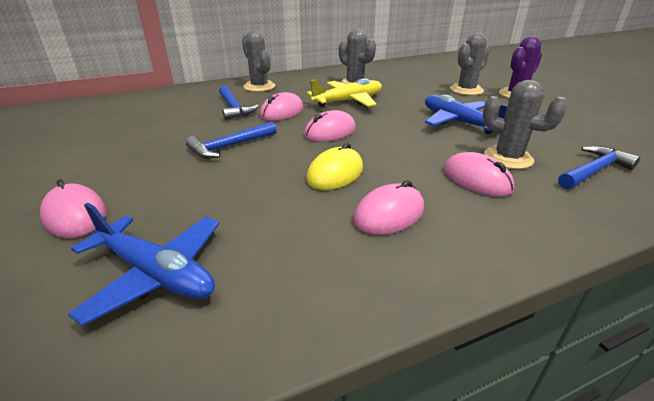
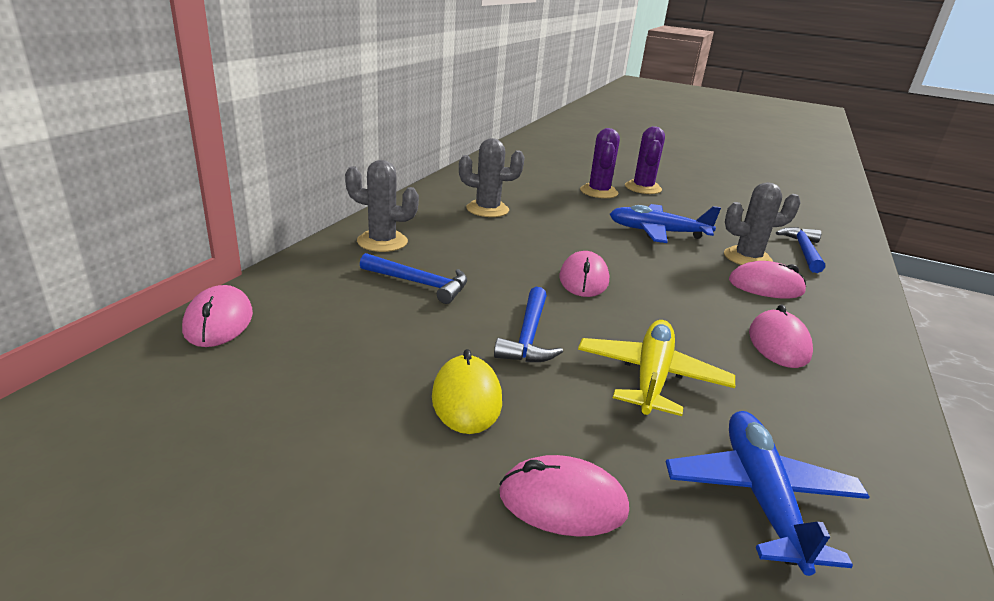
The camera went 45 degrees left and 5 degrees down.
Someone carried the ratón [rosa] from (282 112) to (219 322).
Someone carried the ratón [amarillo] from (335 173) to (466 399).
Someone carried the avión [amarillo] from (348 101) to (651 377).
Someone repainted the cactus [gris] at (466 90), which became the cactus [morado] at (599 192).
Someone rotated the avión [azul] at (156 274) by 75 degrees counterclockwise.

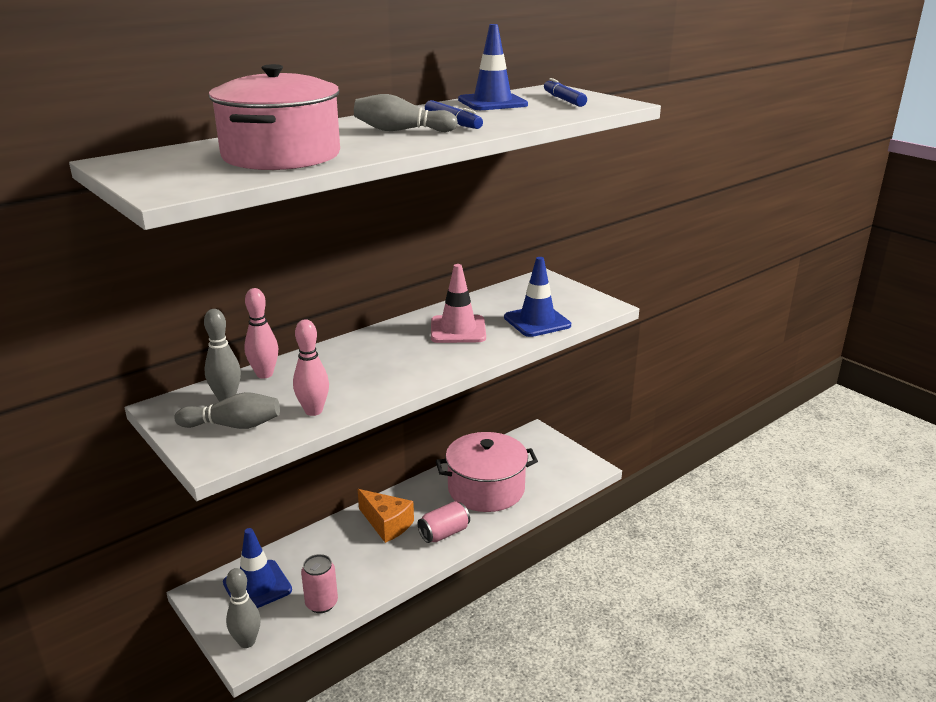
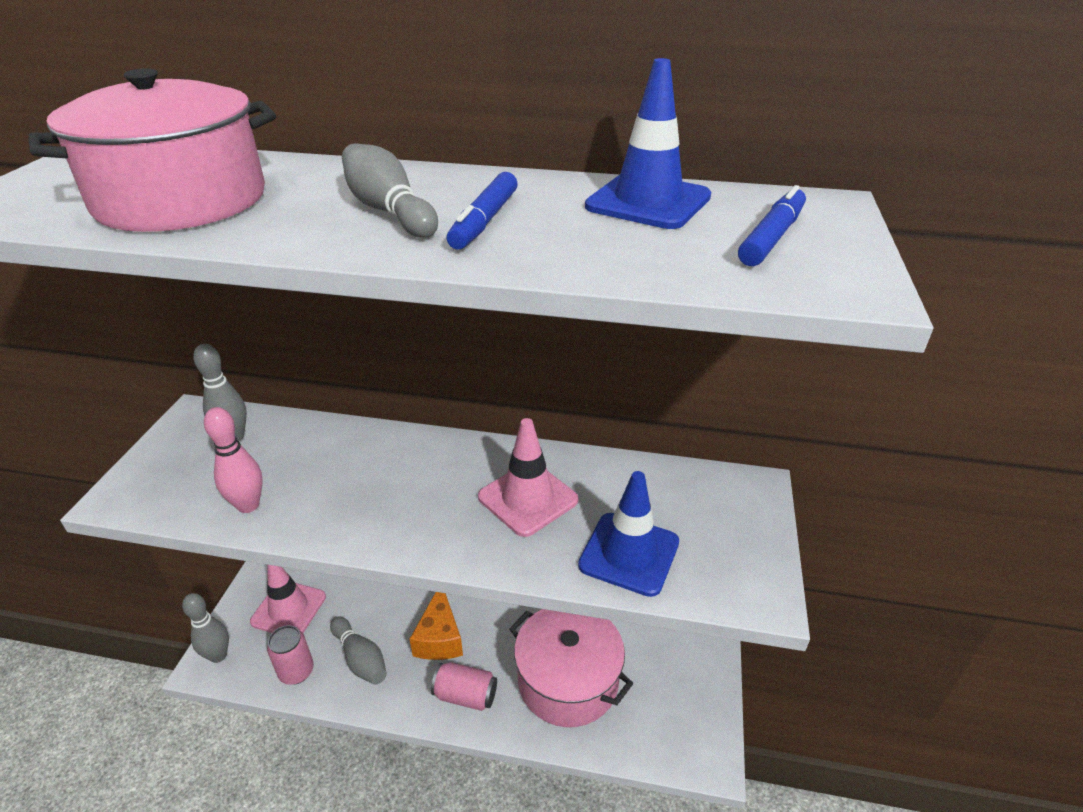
The camera went 50 degrees right and 10 degrees up.
Someone repainted the cono de tráfico [azul] at (257 586), which became the cono de tráfico [rosa] at (289 609).
Someone carried the bolo [gris] from (233 425) to (360 659).
Someone took away the bolo [rosa] at (264 374).

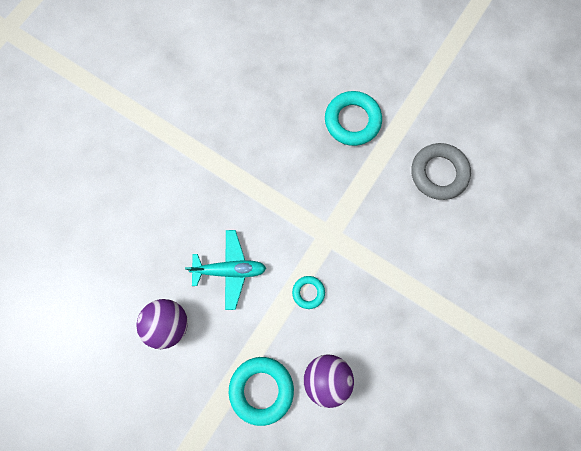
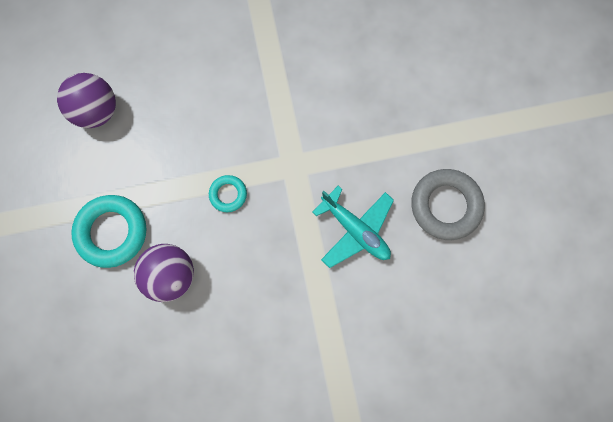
The camera went 45 degrees right and 0 degrees up.
Someone carried the avión [turquesa] from (230 270) to (355 230).
Someone took away the anillo [turquesa] at (352 121).

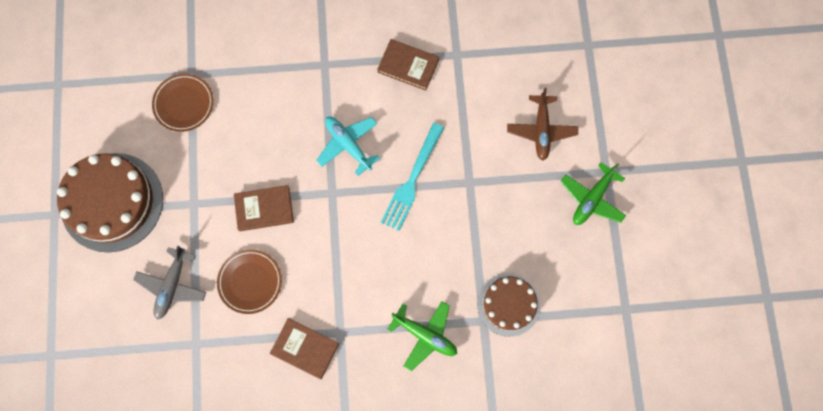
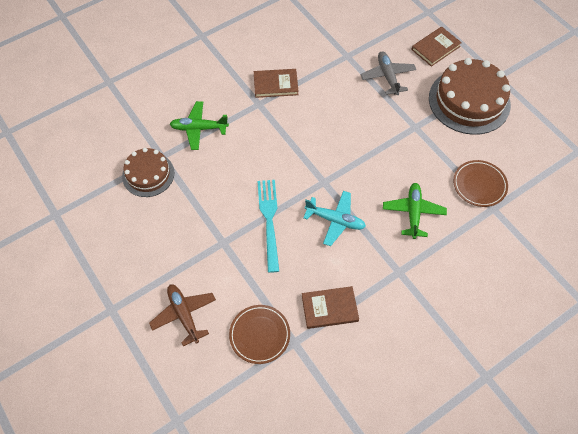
The camera went 150 degrees right and 15 degrees down.
Someone carried the plato [marrón] from (250 282) to (259 335).
Someone carried the avión [verde] from (592 198) to (413 213).
Someone carried the libro [marrón] from (264 209) to (435 48).

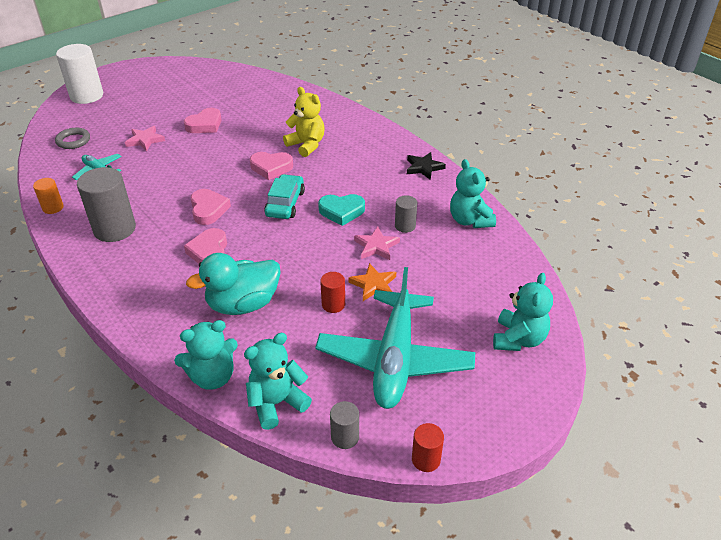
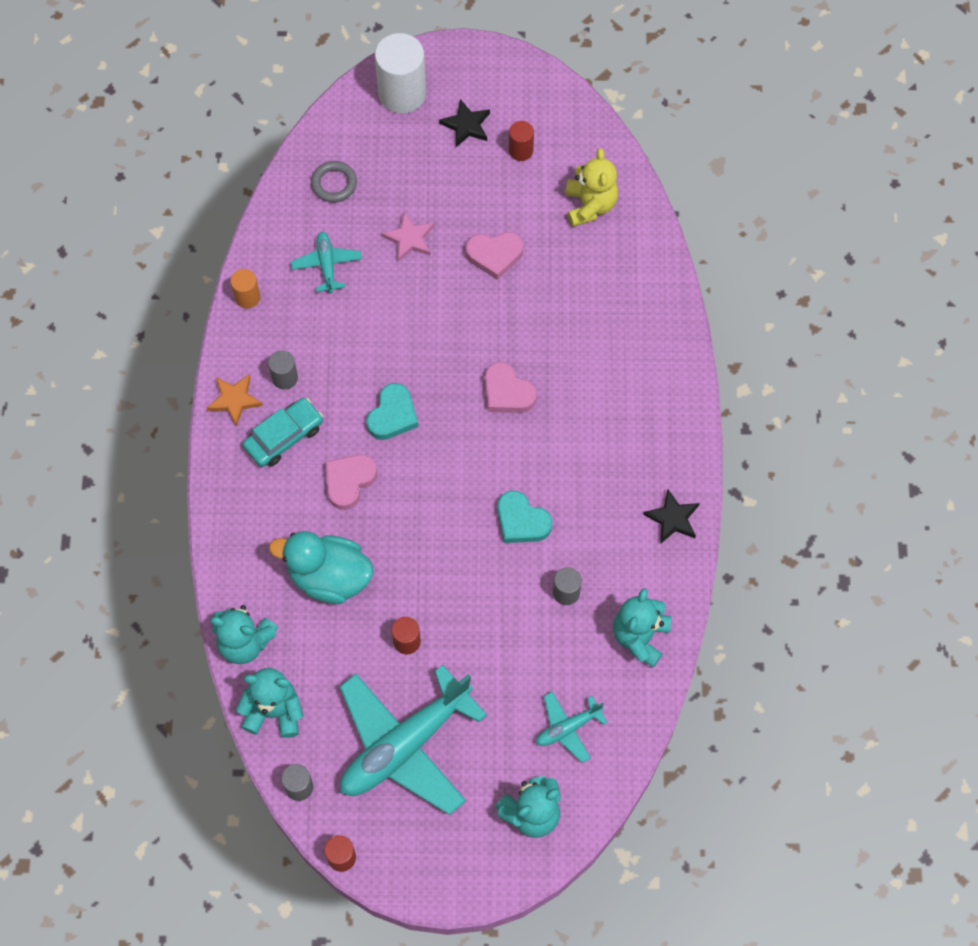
The camera went 40 degrees right and 25 degrees up.
Someone carried the estrella [naranja] from (374 285) to (234 400).
Someone carried the coche [turquesa] from (285 203) to (284 437).
Someone scaled the cilindro [gris] at (114 229) by 0.51.
Someone repainted the corazón [rosa] at (208 209), which became the corazón [turquesa] at (392 415).
Someone put down the estrella [negro] at (466 125).
Someone put down the cilindro [rojo] at (520 150).
Someone put down the avión [turquesa] at (568 728).
Someone carried the osito [amarillo] from (306 145) to (590 205).
Someone took away the estrella [rosa] at (376 246).

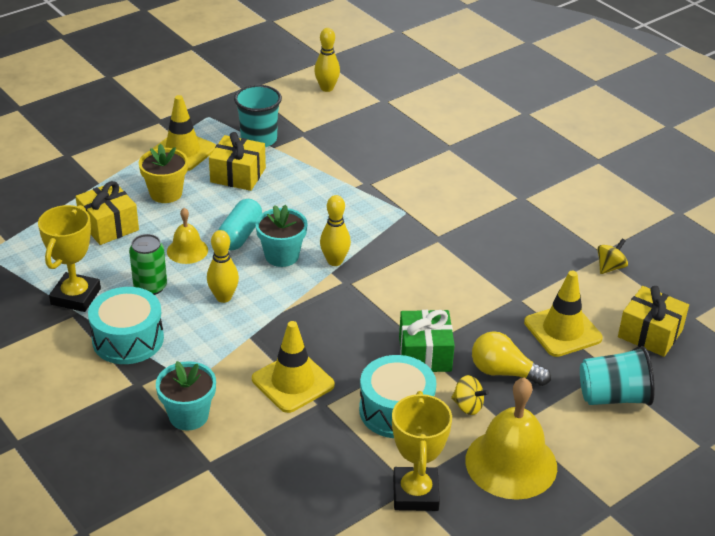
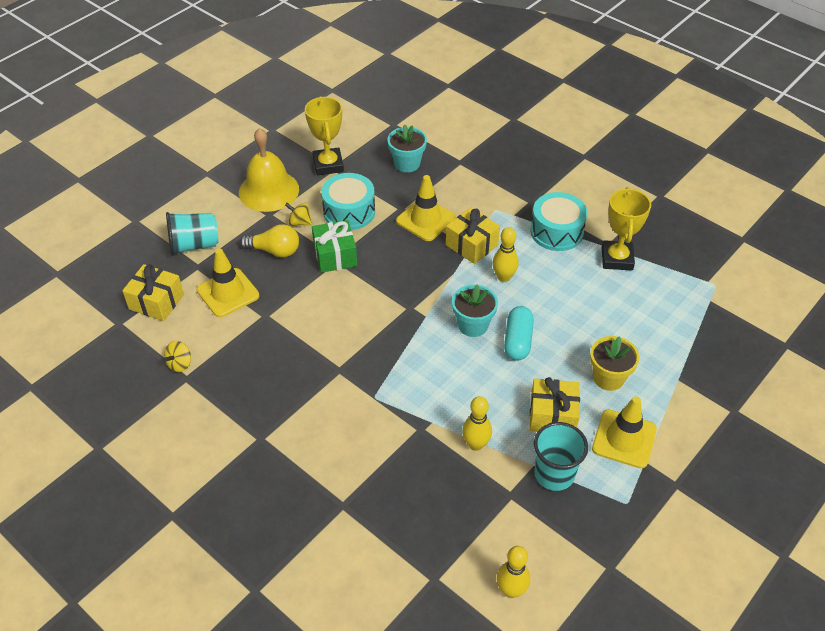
The camera went 170 degrees right and 10 degrees up.
Someone carried the maceta [turquesa] from (188 416) to (407 163).
Someone carried the regalo [amarillo] from (109 226) to (471 245).
Someone carried the bolo [amarillo] from (335 261) to (475 444).
Someone took away the lata [verde] at (150 287).
Someone took away the campana [amarillo] at (187 250).

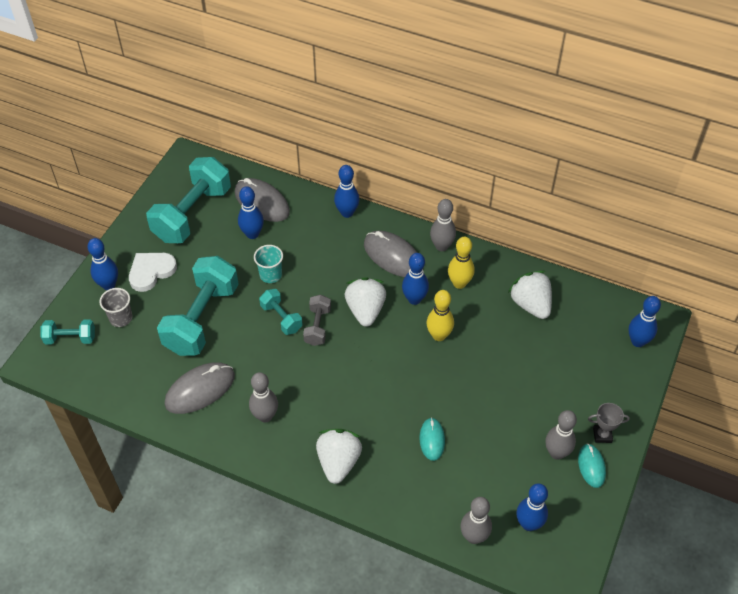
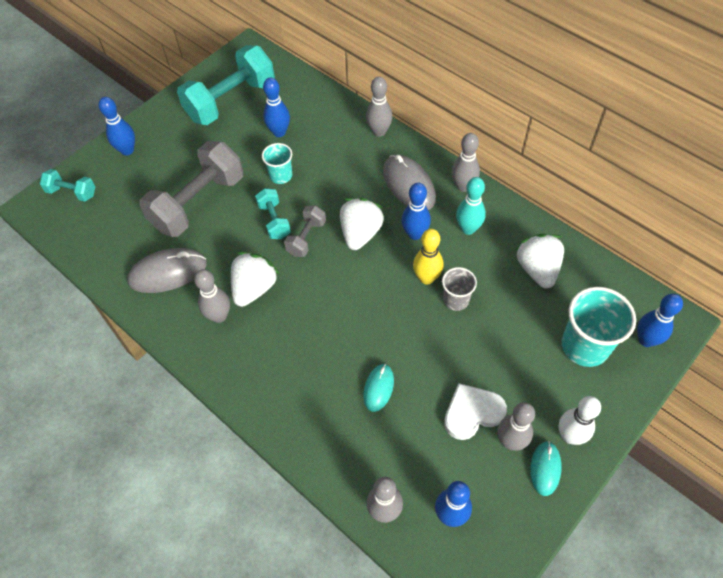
The camera went 20 degrees right and 5 degrees up.
Someone repainted the mancuerna [turquesa] at (202 319), which became the mancuerna [gris] at (198 203).
Someone carried the fresa [blanco] from (338 462) to (254 288).
Someone repainted the bolo [azul] at (347 213), which became the bolo [gris] at (379 132).
Someone carried the vaso [gris] from (121 318) to (456 300).
Someone carried the corazón [blanco] from (151 272) to (472 413).
Someone repainted the bolo [amarillo] at (459 283), which became the bolo [turquesa] at (468 229).
Someone swapped the trofeo [gris] at (602 435) for the bolo [blanco] at (570 436).
Someone put down the vaso [turquesa] at (585 346).
Someone took away the ratón [gris] at (262 202).

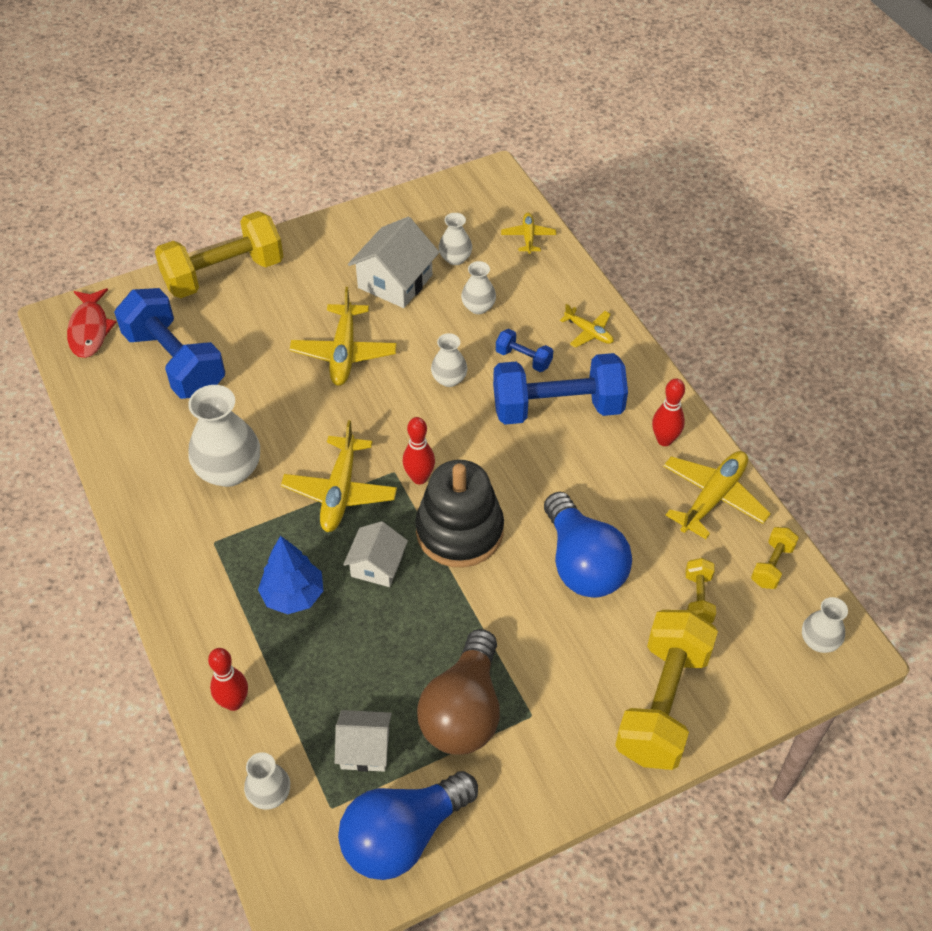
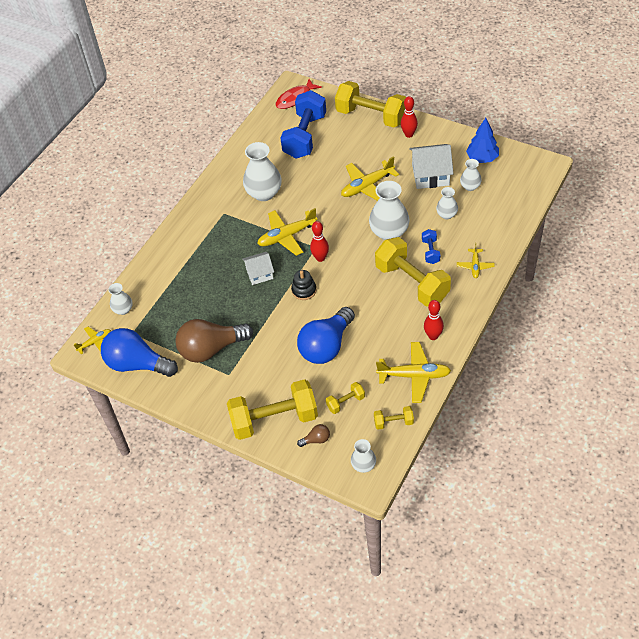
The camera went 60 degrees right and 0 degrees up.
Someone carried the avión [amarillo] from (528 237) to (95 342).
Someone scaled the juguete apilable [negro] at (459 531) by 0.50.
Someone put down the bombilla [marrón] at (316 440).
Someone scaled the florero [blanco] at (449 379) by 1.83.
Someone repainted the mancuerna [azul] at (557 408), which became the mancuerna [amarillo] at (412 283).
Someone carried the bolo [rojo] from (234 702) to (409 134).
Someone carried the árbol [azul] from (293 595) to (482 158).
Someone took away the casa [blanco] at (365 749).

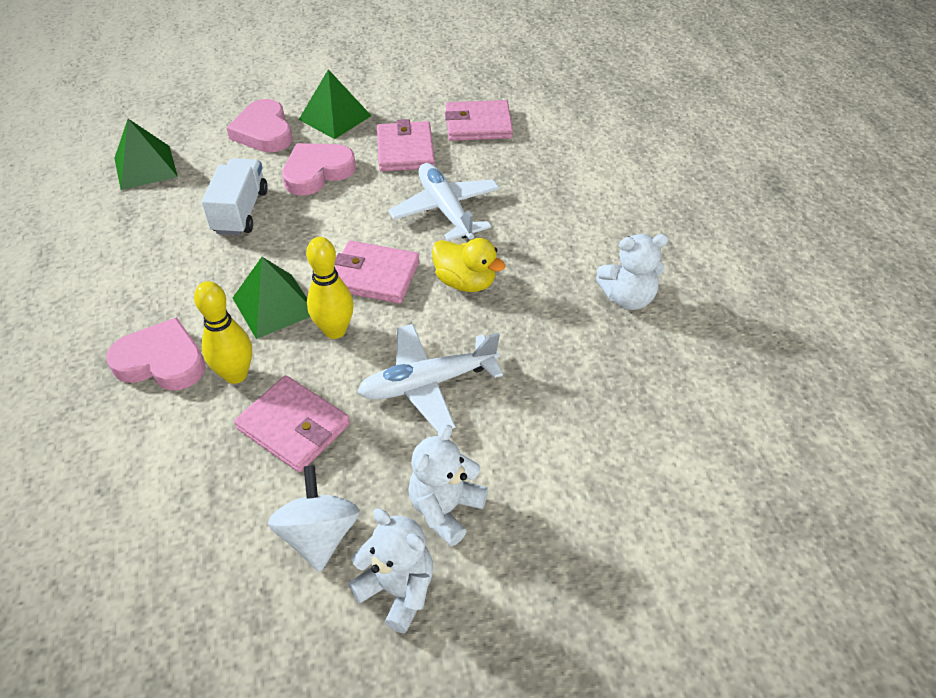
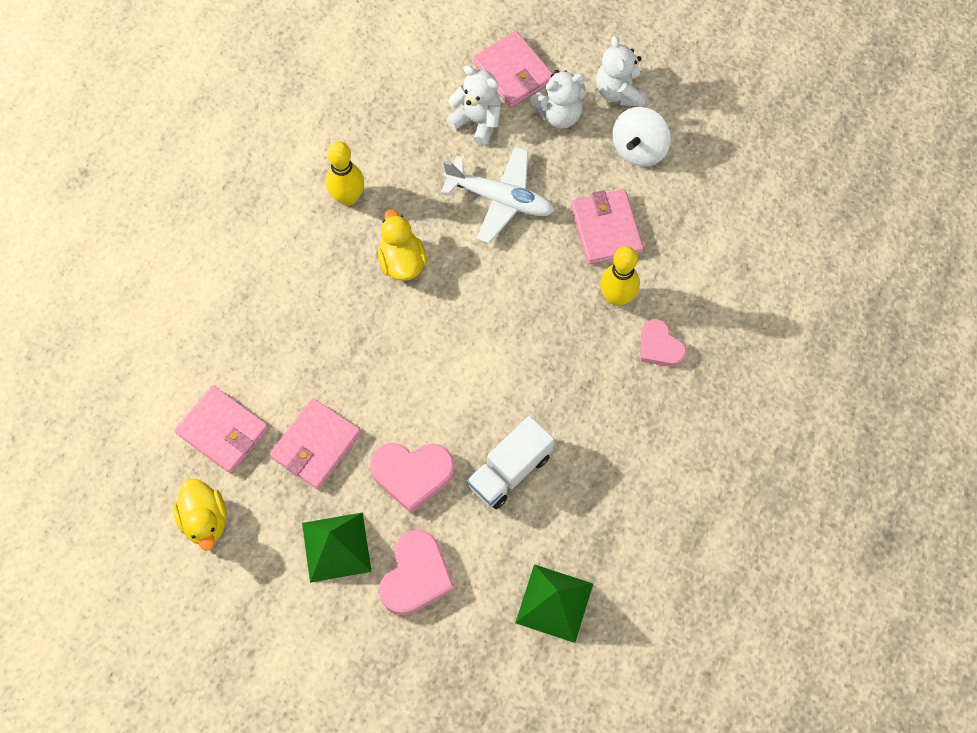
The camera went 140 degrees left and 20 degrees up.
Someone put down the pato [amarillo] at (205 520).
Someone carried the bolo [amarillo] from (335 330) to (348 197).
Someone carried the osito [blanco] from (628 298) to (477 121).
Someone carried the cartera [rosa] from (374 276) to (513 72).
Someone scaled the corazón [rosa] at (161 361) by 0.66.
Someone took away the pirámide [verde] at (274 305).
Someone took away the avión [blanco] at (445 209).

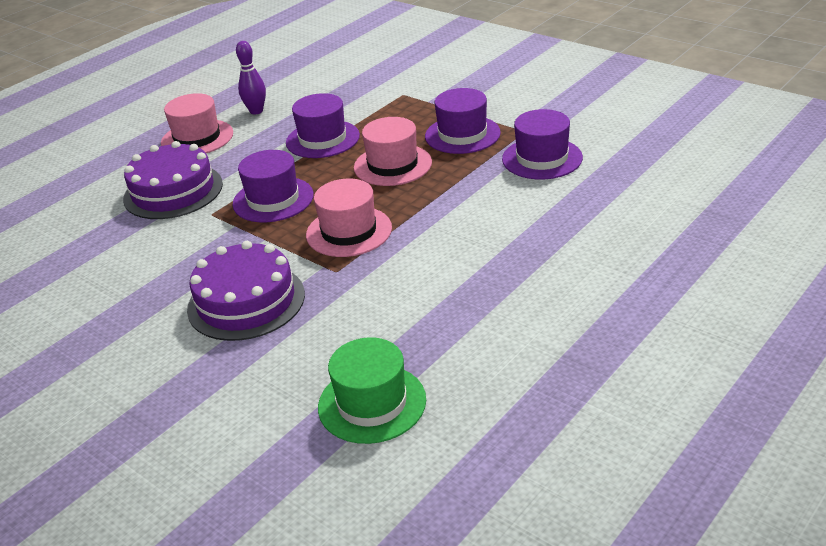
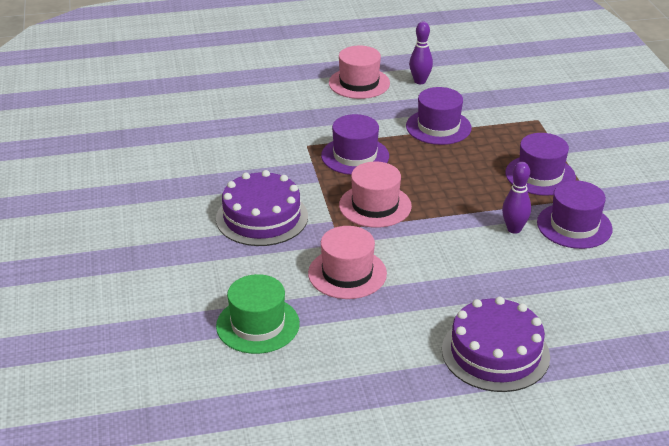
The camera went 35 degrees right and 0 degrees up.
Someone carried the sombrero [rosa] from (392 165) to (347 273).
Someone carried the tarta [morado] from (173 191) to (495 353).
Someone put down the bolo [morado] at (514 229).

